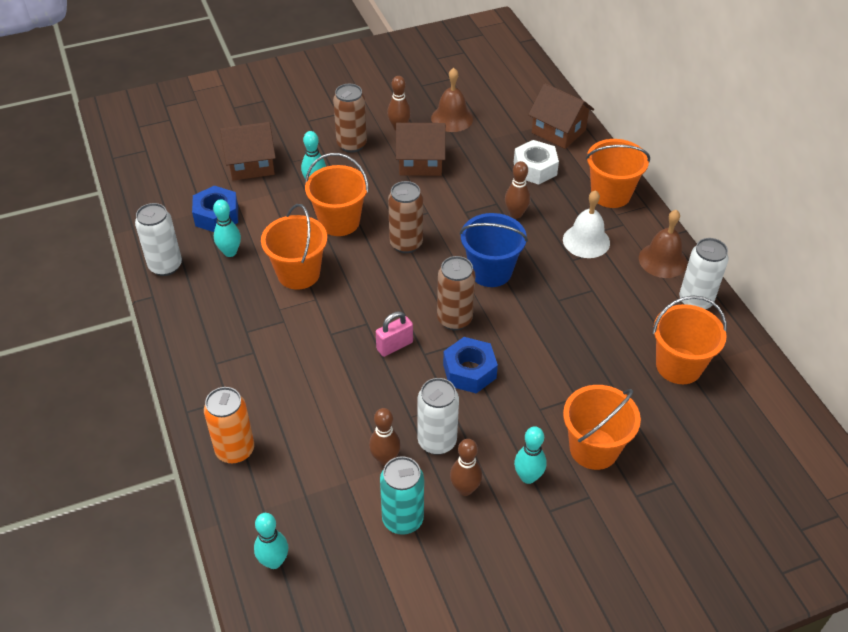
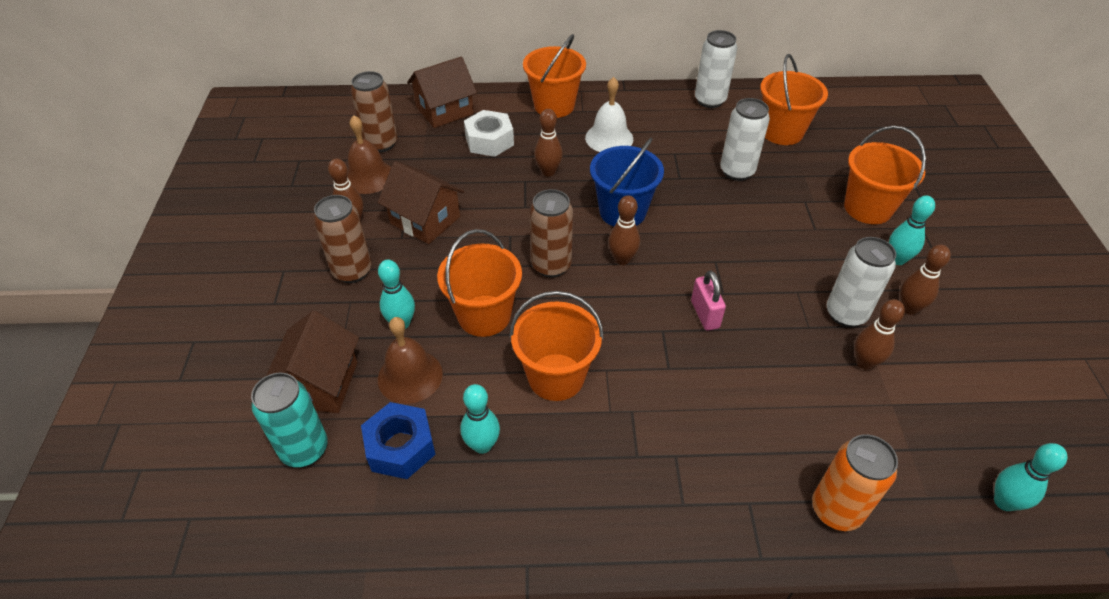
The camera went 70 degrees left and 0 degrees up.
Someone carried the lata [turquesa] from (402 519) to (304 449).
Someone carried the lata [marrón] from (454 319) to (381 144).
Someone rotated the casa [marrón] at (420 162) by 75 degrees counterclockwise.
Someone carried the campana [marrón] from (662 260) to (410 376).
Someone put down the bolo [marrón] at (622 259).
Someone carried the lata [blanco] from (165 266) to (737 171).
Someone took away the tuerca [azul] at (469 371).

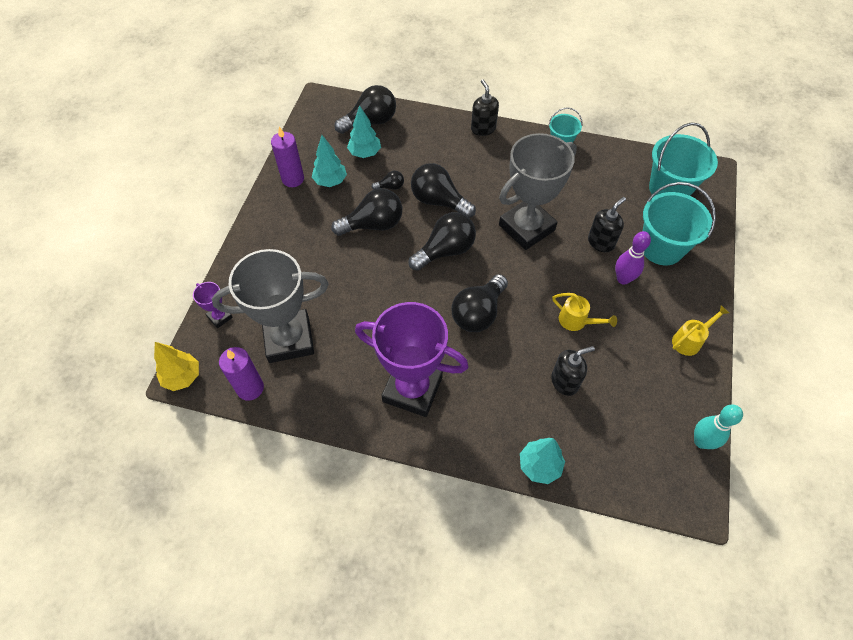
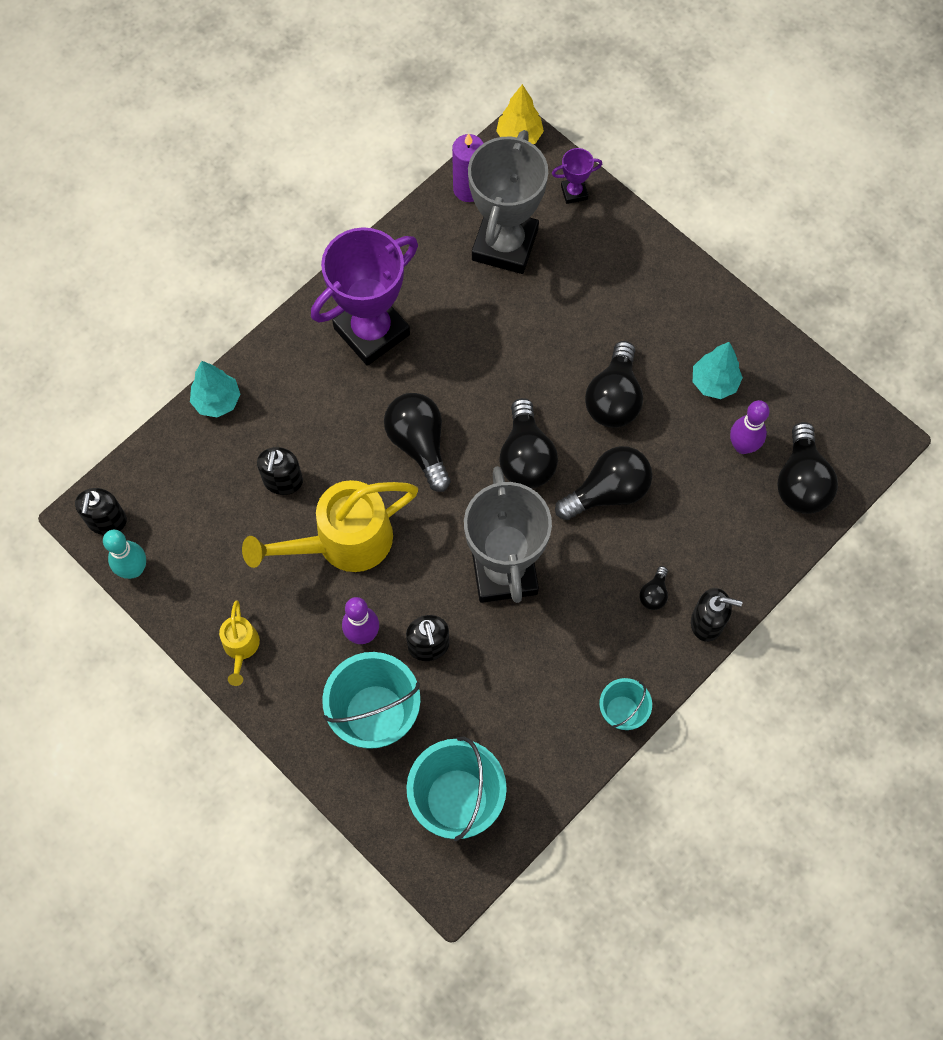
The camera went 120 degrees right and 10 degrees up.
Someone put down the dispensador de jabón [negro] at (107 521).
Someone scaled the regadera [amarillo] at (576 321) by 2.08.
Someone carried the bombilla [negro] from (390 187) to (654 594).
Someone swapped the árbol [turquesa] at (365 153) for the bolo [morado] at (742 446).
Someone took away the vela [morado] at (293 179).

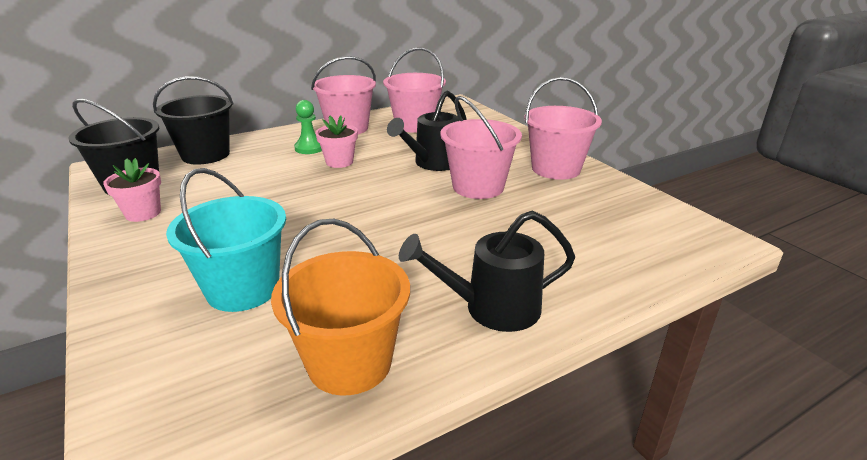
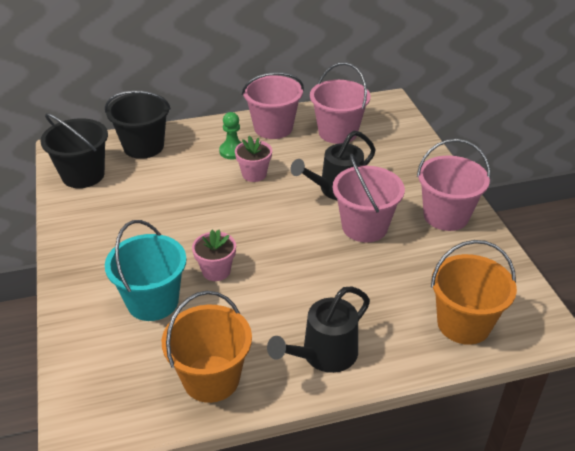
The camera went 15 degrees right and 10 degrees up.
Someone carried the maceta [rosa] from (143 213) to (216 271).
Someone rotated the regadera [negro] at (491 308) by 45 degrees counterclockwise.
Someone put down the balde [naranja] at (463 324).

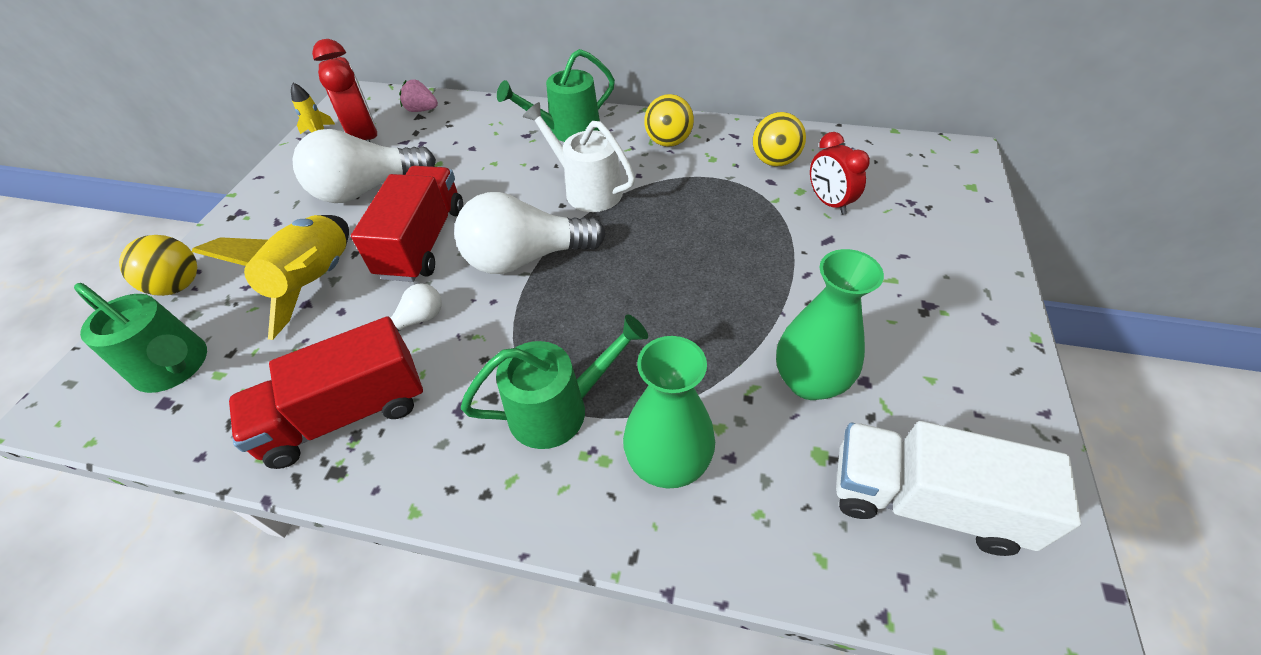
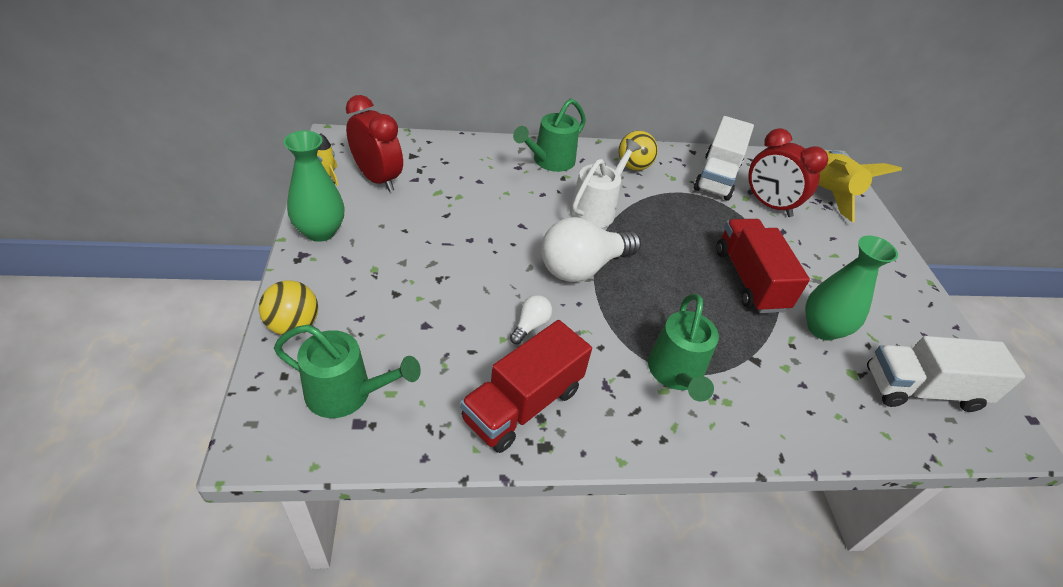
The camera went 25 degrees left and 5 degrees down.
Someone carried the florero [verde] from (668 462) to (320 231).
Someone rotated the regadera [blanco] at (587 190) by 105 degrees clockwise.
Someone rotated the regadera [verde] at (558 409) by 135 degrees clockwise.
Someone swapped the pelota [amarillo] at (774 161) for the camión [blanco] at (717 177).
Someone carried the camión [rojo] from (423 242) to (749 280).
Someone scaled the despertador [rojo] at (829 202) by 1.51.
Someone carried the cohete [amarillo] from (316 282) to (826 193).
Someone took away the bombilla [blanco] at (367 189).
Someone took away the fresa [rosa] at (421 110).

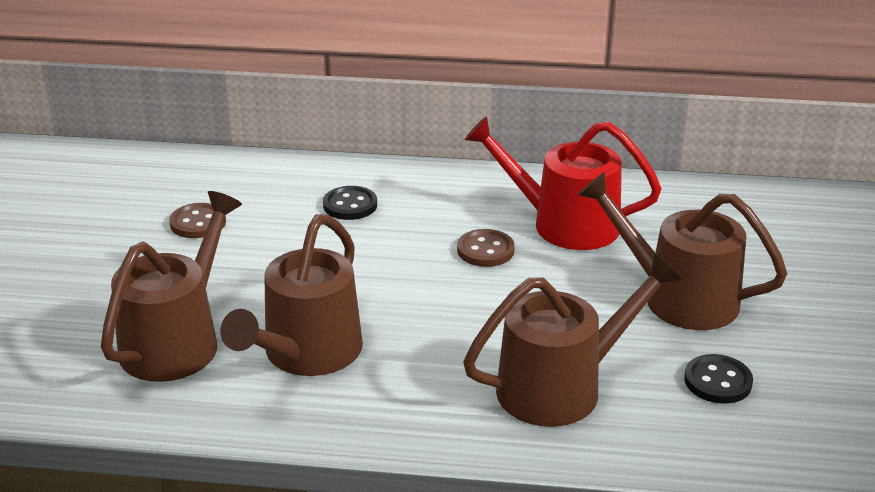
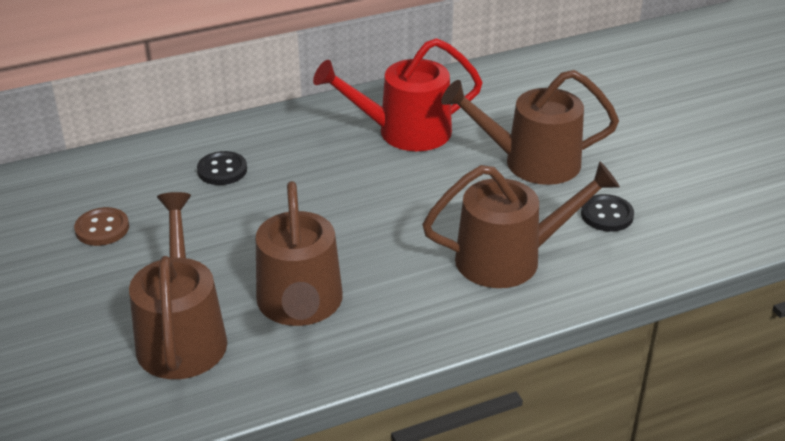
The camera went 30 degrees left and 5 degrees up.
Someone rotated the regadera [marrón] at (561 387) by 45 degrees clockwise.
Someone took away the botón [marrón] at (485 250).

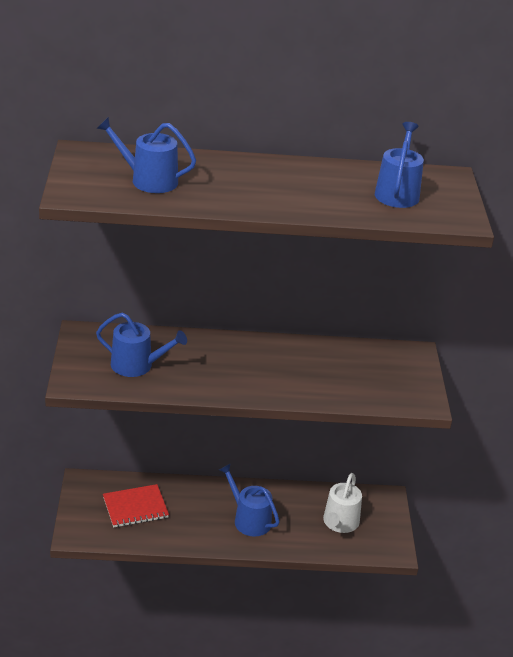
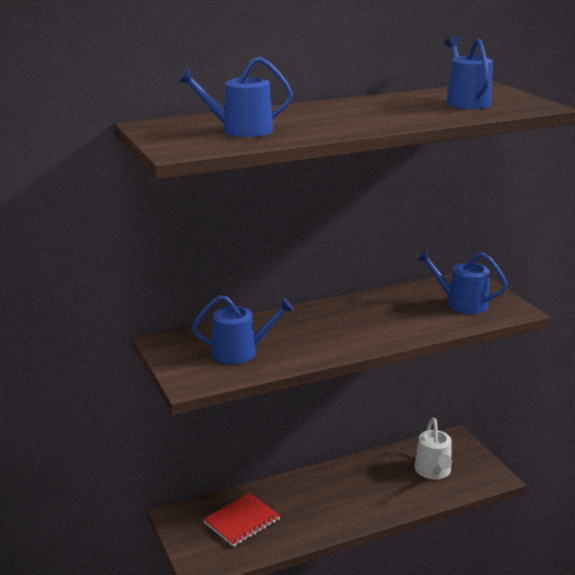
The camera went 20 degrees left and 10 degrees down.
Someone carried the regadera [azul] from (249 519) to (461 303).

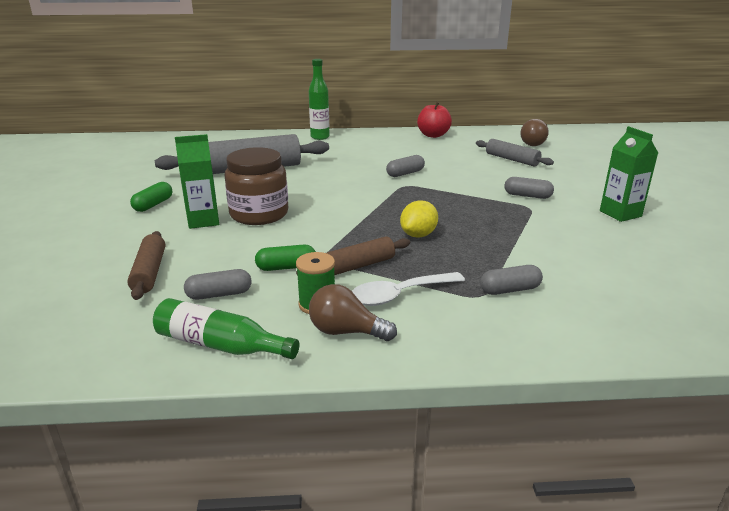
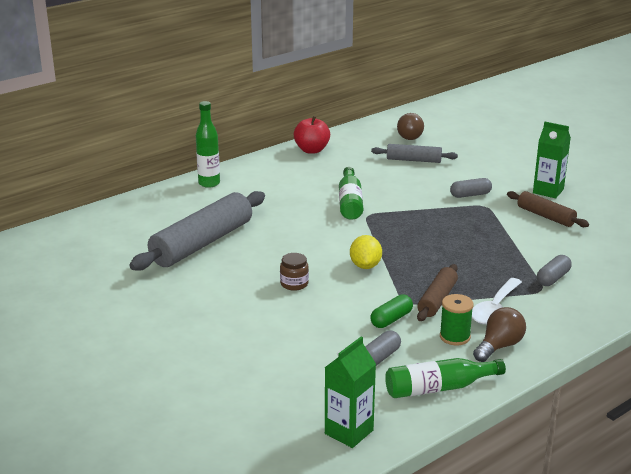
The camera went 35 degrees left and 0 degrees up.
Someone scaled the tarro [marrón] at (259 214) by 0.48.
Someone carried the cartón de leche [verde] from (203 221) to (349 432).
Someone swapped the cápsula [gris] at (405 173) for the botella [verde] at (350 202).
Someone carried the limón [amarillo] from (418 235) to (365 266).
Someone rotated the bombilla [marrón] at (346 332) by 150 degrees clockwise.
Someone carried the rodillo [marrón] from (149 272) to (546 216).
Someone took away the cápsula [verde] at (153 205).

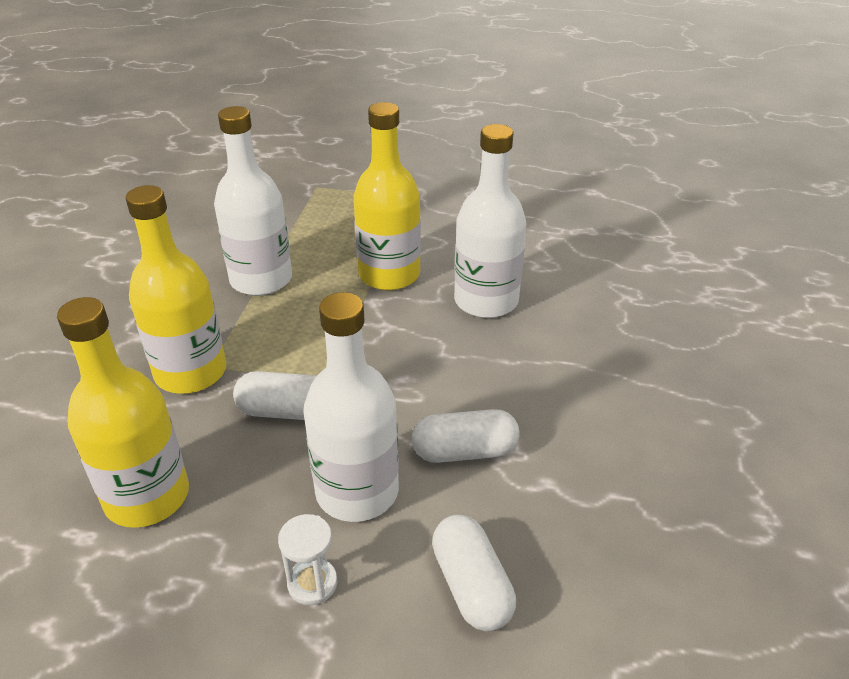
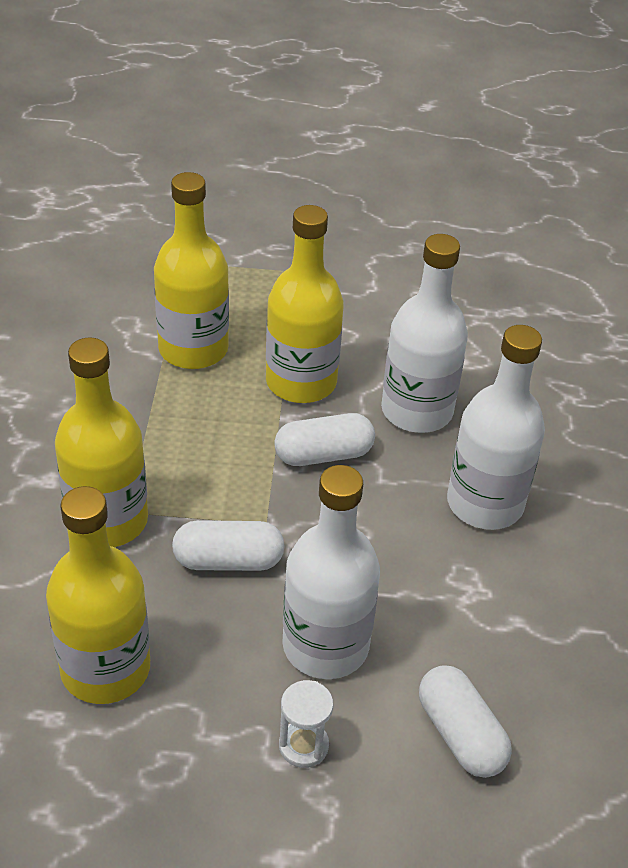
The camera went 10 degrees left and 5 degrees up.
Someone put down the botella [amarillo] at (193 349).
Someone carried the cápsula [blanco] from (465 451) to (323 455).
Someone carried the botella [blanco] from (261 279) to (485 503).

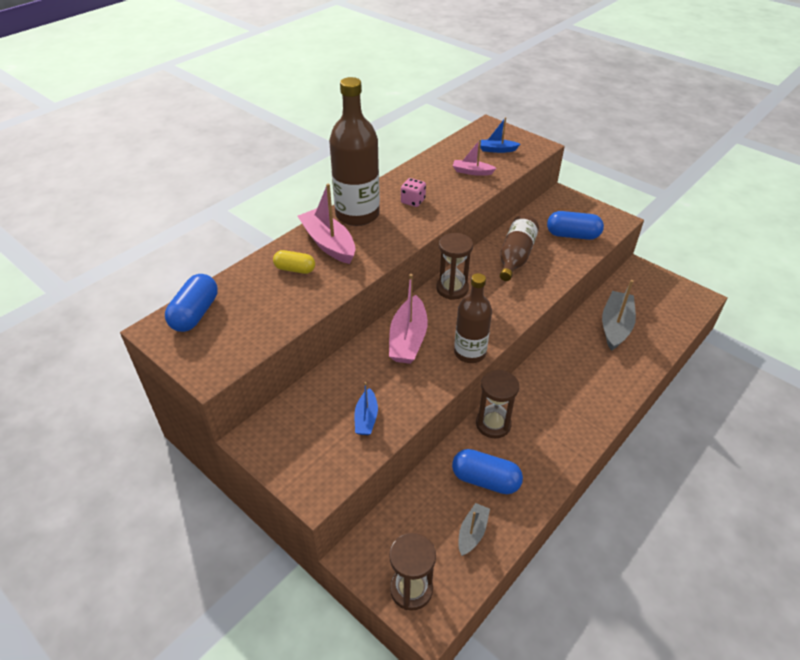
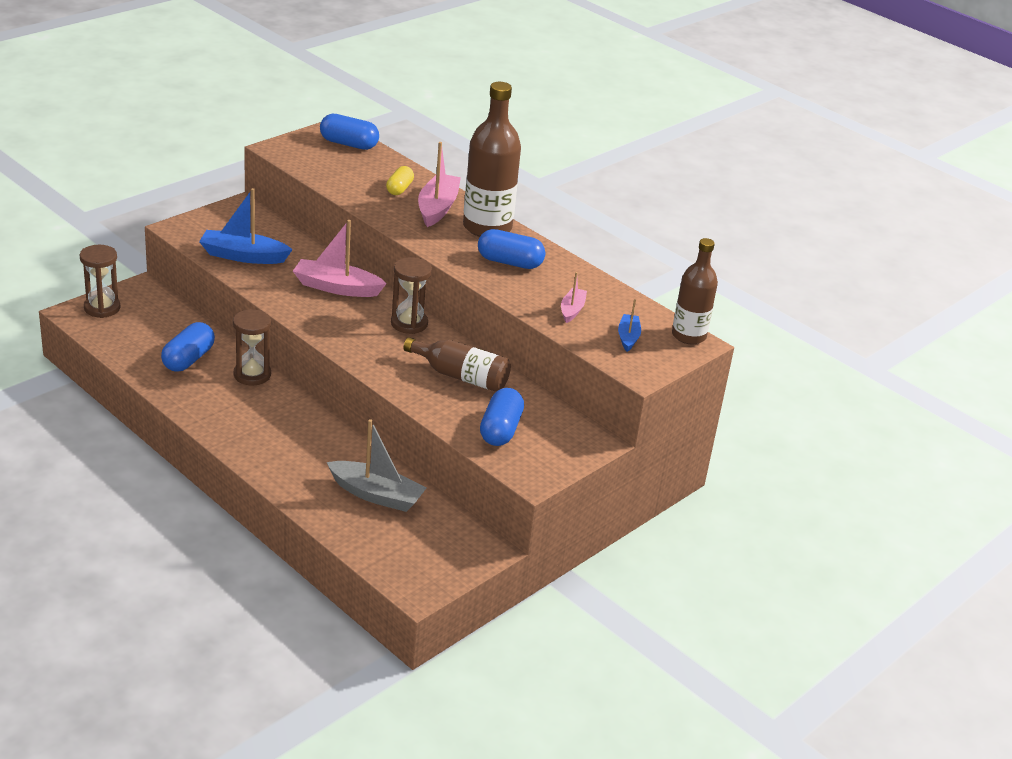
The camera went 90 degrees right and 10 degrees down.
Someone scaled the barco [azul] at (366 418) by 1.77.
Someone rotated the barco [rosa] at (328 243) by 45 degrees counterclockwise.
Someone swapped the dado [rosa] at (413 201) for the cápsula [azul] at (510 262).
Someone carried the botella [marrón] from (470 353) to (688 336).
Someone took away the barco [gris] at (472 532).

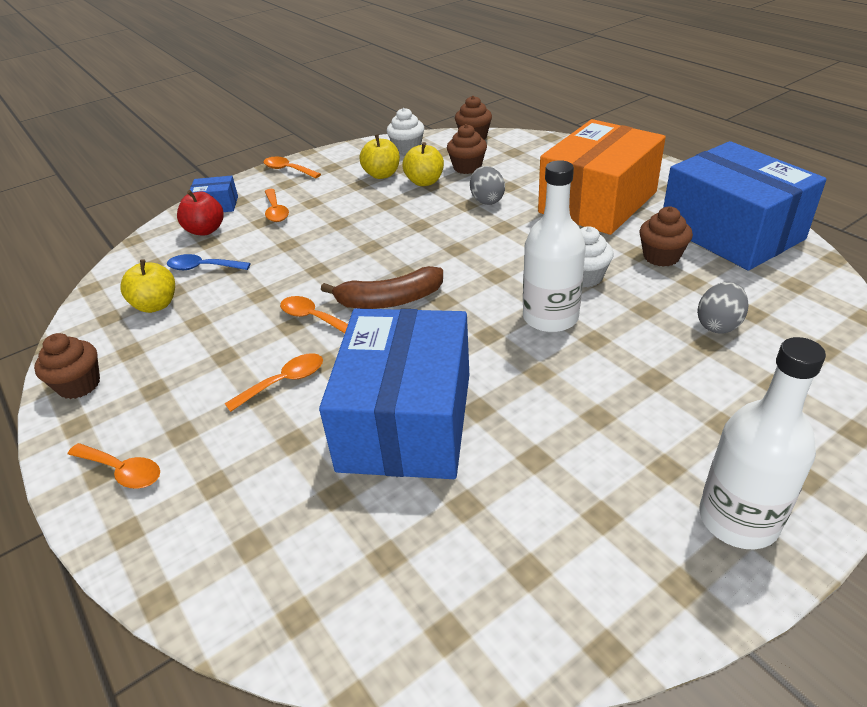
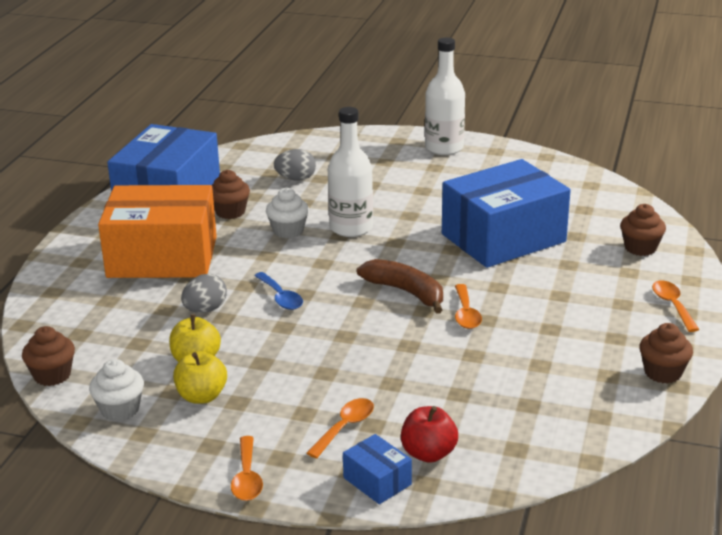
The camera went 130 degrees left and 10 degrees down.
Someone carried the cuchara [azul] from (203 267) to (280 297).
Someone carried the magdalena [marrón] from (467 167) to (640 248).
Someone took away the manzana [amarillo] at (156 305).
Someone took away the cuchara [naranja] at (284 382).

